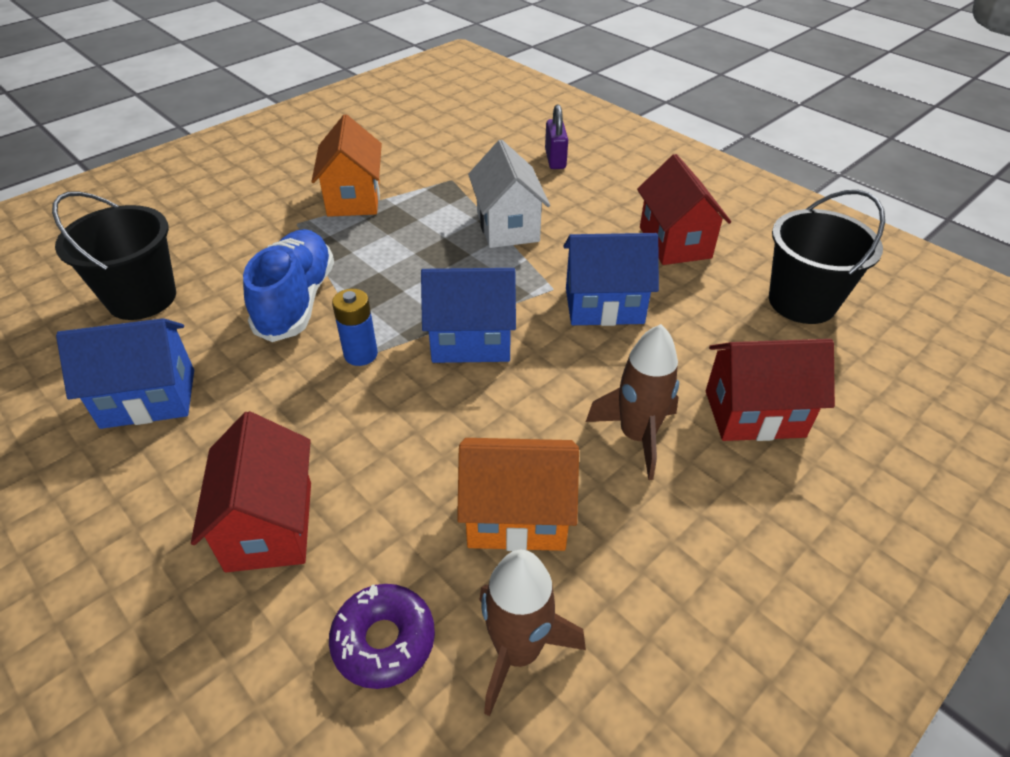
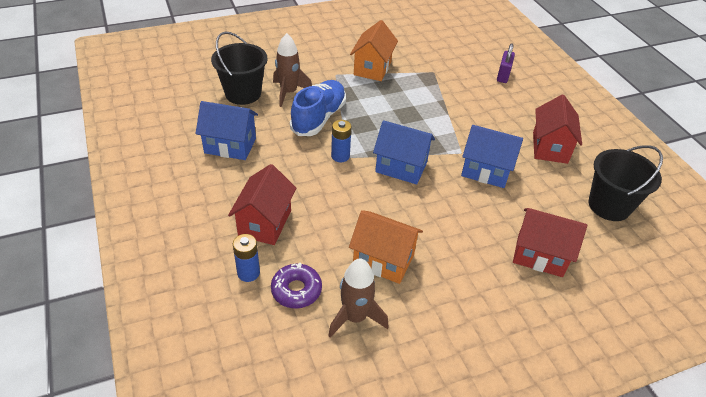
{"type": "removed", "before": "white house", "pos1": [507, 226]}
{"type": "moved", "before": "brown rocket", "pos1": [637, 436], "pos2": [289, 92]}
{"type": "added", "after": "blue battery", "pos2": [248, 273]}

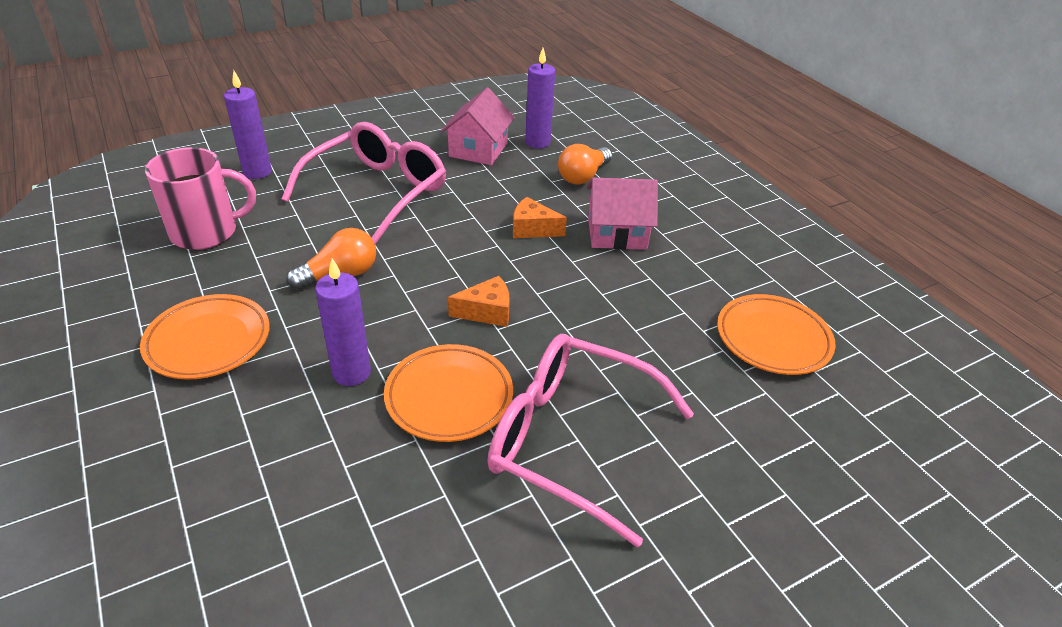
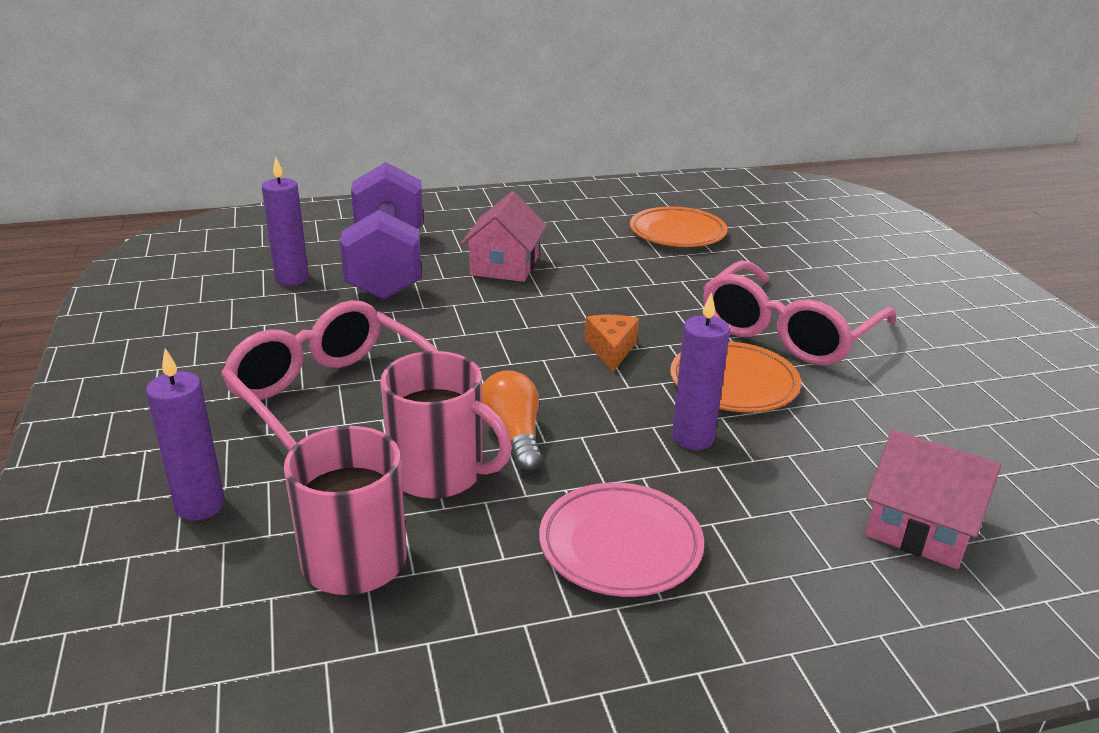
{"type": "recoloured", "before": "orange plate", "after": "pink plate", "pos1": [208, 341], "pos2": [620, 545]}
{"type": "moved", "before": "pink house", "pos1": [478, 150], "pos2": [920, 528]}
{"type": "removed", "before": "orange cheese", "pos1": [532, 229]}
{"type": "replaced", "before": "orange light bulb", "after": "purple dumbbell", "pos1": [583, 176], "pos2": [387, 265]}
{"type": "added", "after": "pink mug", "pos2": [439, 473]}

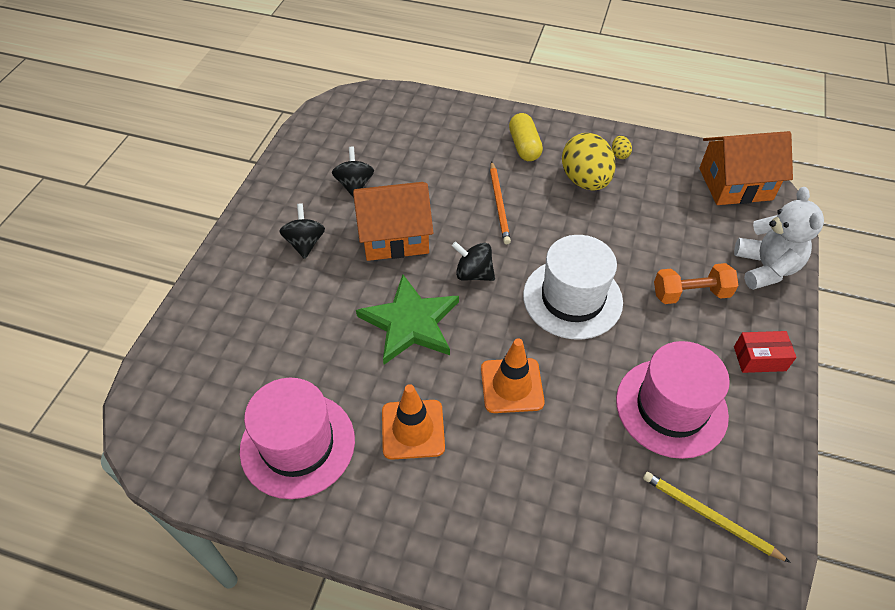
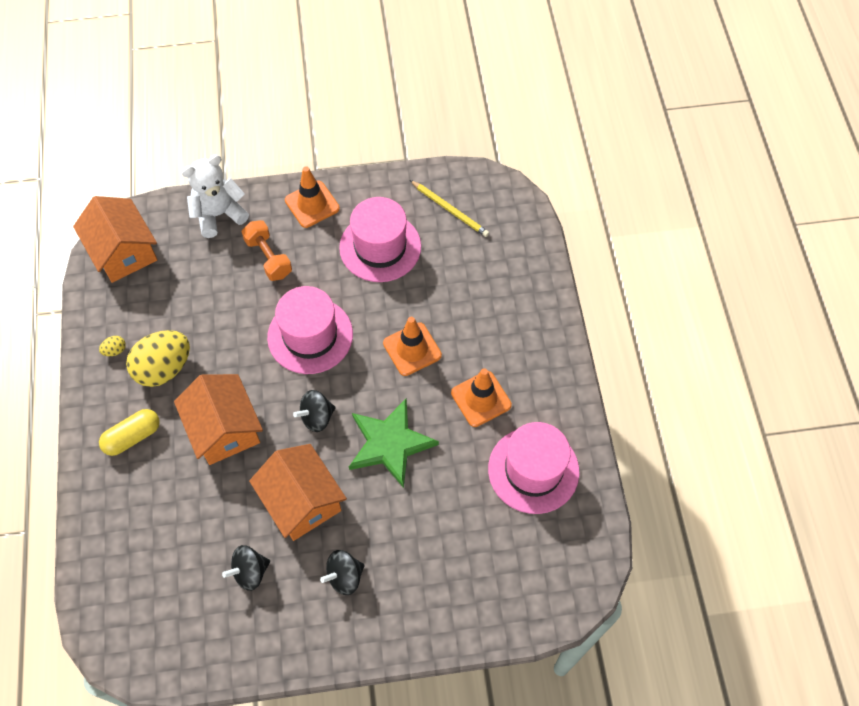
{"type": "turned", "before": "black spinning top", "pos1": [473, 273], "pos2": [317, 417], "turn": 60}
{"type": "replaced", "before": "orange pencil", "after": "orange house", "pos1": [499, 204], "pos2": [224, 429]}
{"type": "recoloured", "before": "white hat", "after": "pink hat", "pos1": [572, 298], "pos2": [310, 335]}
{"type": "turned", "before": "yellow pencil", "pos1": [709, 516], "pos2": [450, 210], "turn": -60}
{"type": "replaced", "before": "red box", "after": "orange traffic cone", "pos1": [759, 358], "pos2": [312, 204]}

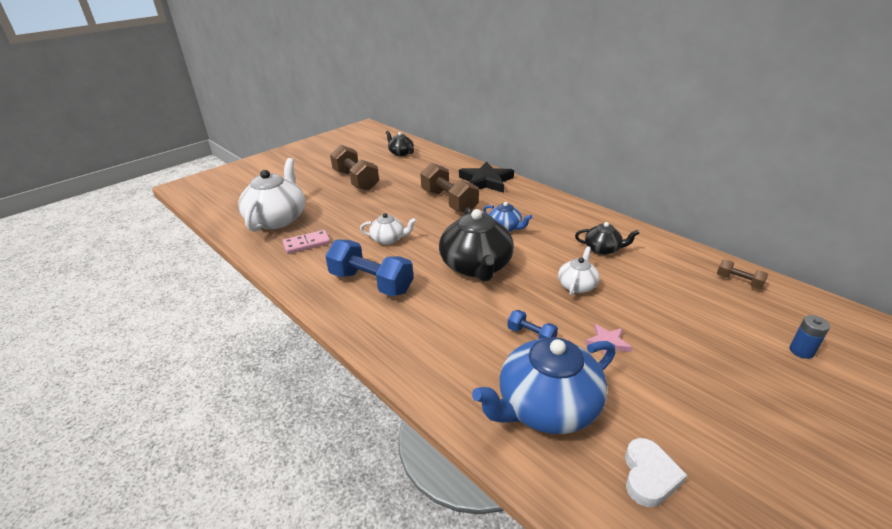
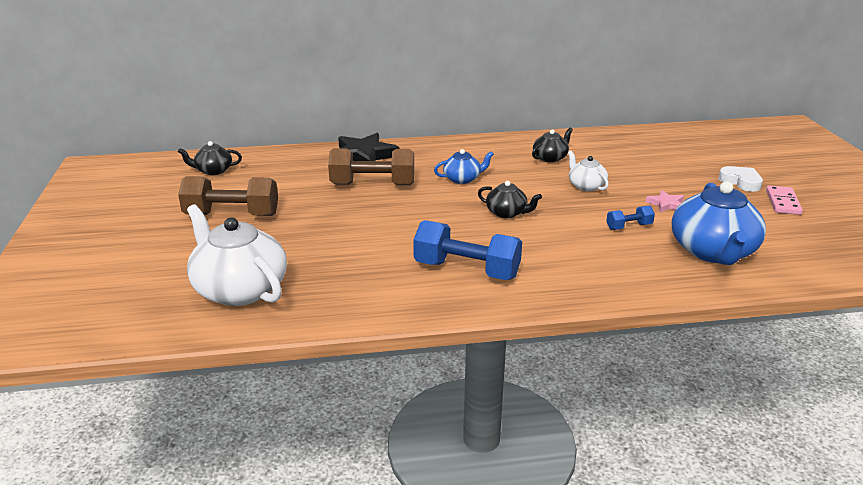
{"type": "moved", "before": "pink domino", "pos1": [307, 244], "pos2": [783, 202]}
{"type": "turned", "before": "blue dumbbell", "pos1": [371, 282], "pos2": [466, 270], "turn": 45}
{"type": "removed", "before": "white teapot", "pos1": [388, 239]}
{"type": "resized", "before": "black teapot", "pos1": [476, 266], "pos2": [507, 213], "scale": 0.51}
{"type": "moved", "before": "white heart", "pos1": [649, 476], "pos2": [741, 182]}
{"type": "removed", "before": "brown dumbbell", "pos1": [738, 281]}
{"type": "removed", "before": "blue battery", "pos1": [801, 351]}

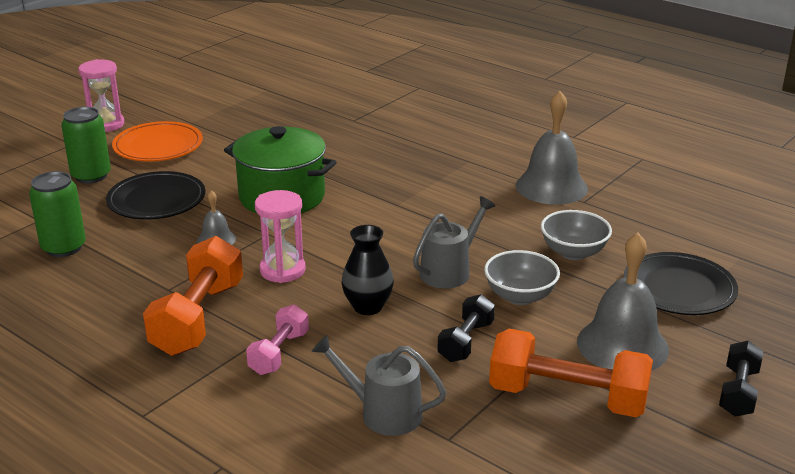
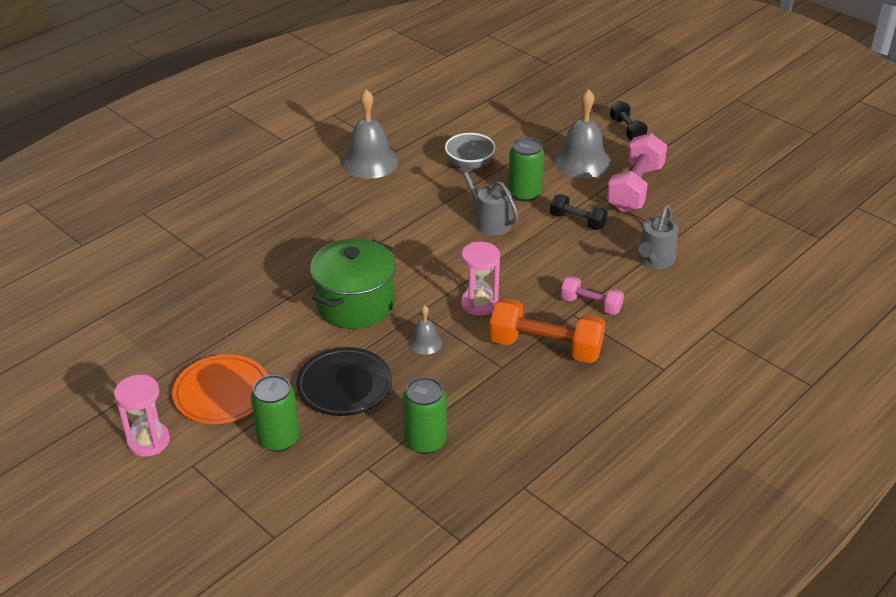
{"type": "removed", "before": "black vase", "pos1": [368, 307]}
{"type": "replaced", "before": "grey bowl", "after": "green can", "pos1": [520, 296], "pos2": [524, 193]}
{"type": "recoloured", "before": "orange dumbbell", "after": "pink dumbbell", "pos1": [567, 397], "pos2": [635, 188]}
{"type": "removed", "before": "black plate", "pos1": [679, 289]}
{"type": "turned", "before": "black dumbbell", "pos1": [738, 392], "pos2": [627, 130], "turn": 45}

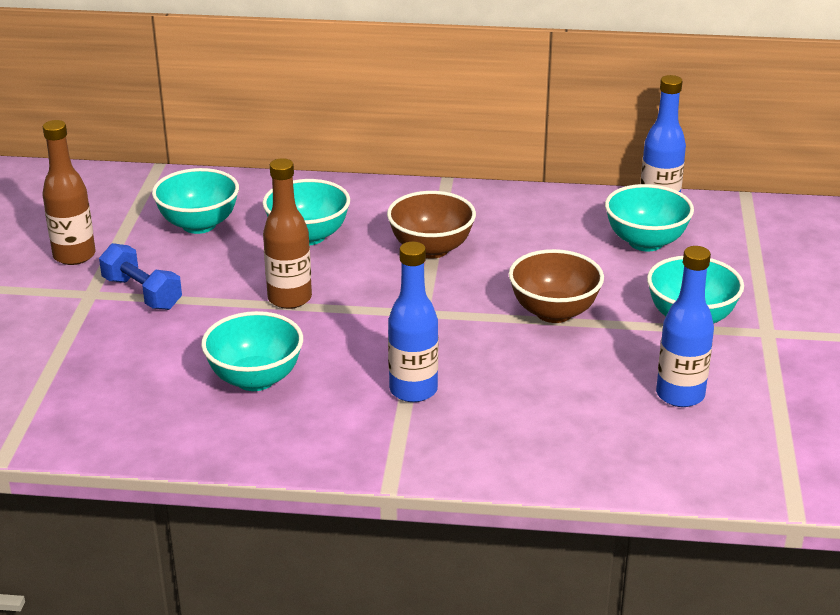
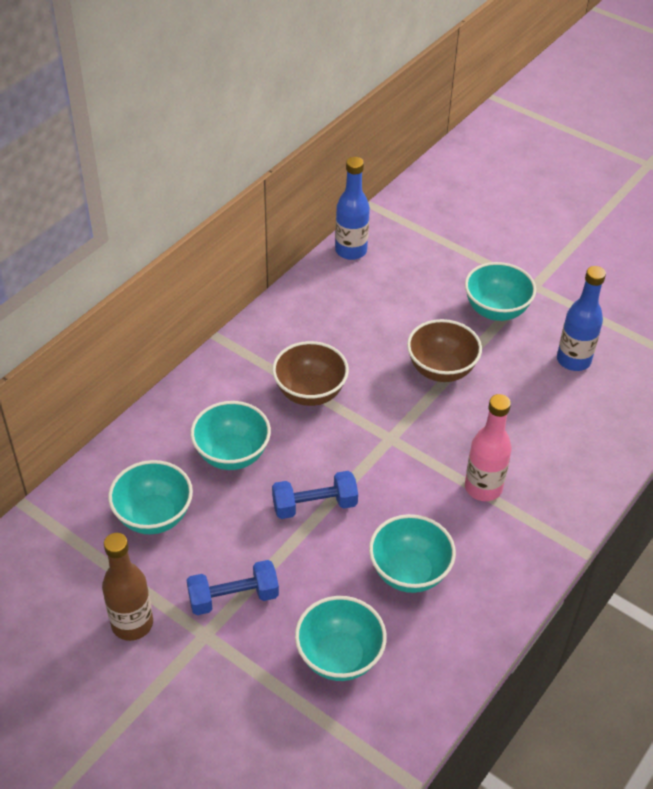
{"type": "replaced", "before": "brown bottle", "after": "blue dumbbell", "pos1": [289, 298], "pos2": [314, 505]}
{"type": "recoloured", "before": "blue bottle", "after": "pink bottle", "pos1": [413, 390], "pos2": [483, 488]}
{"type": "moved", "before": "turquoise bowl", "pos1": [645, 242], "pos2": [339, 656]}

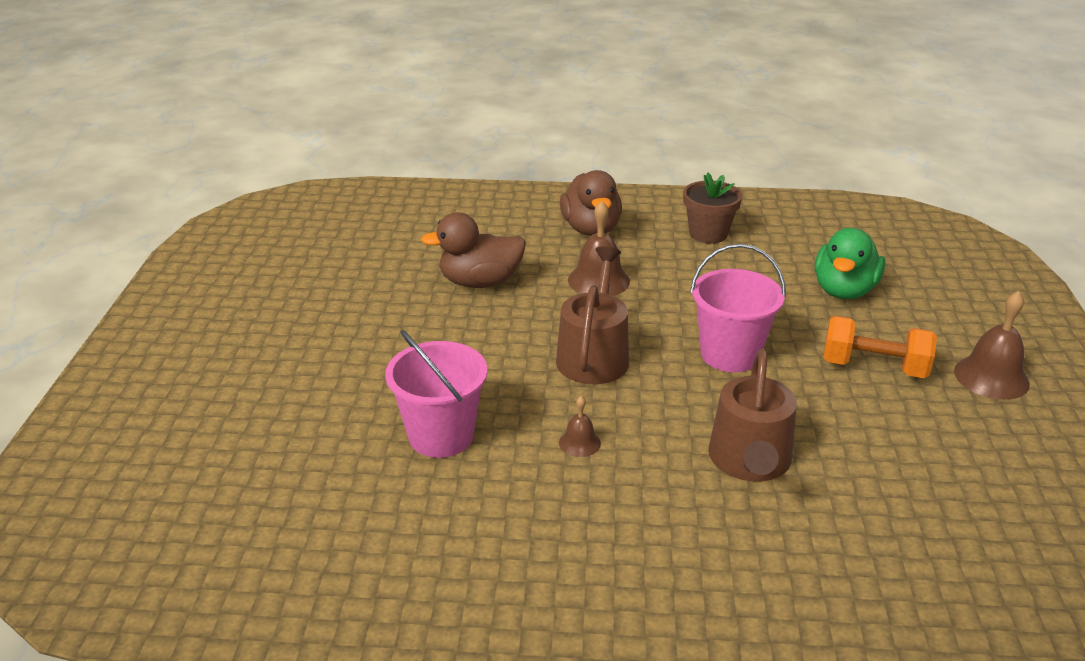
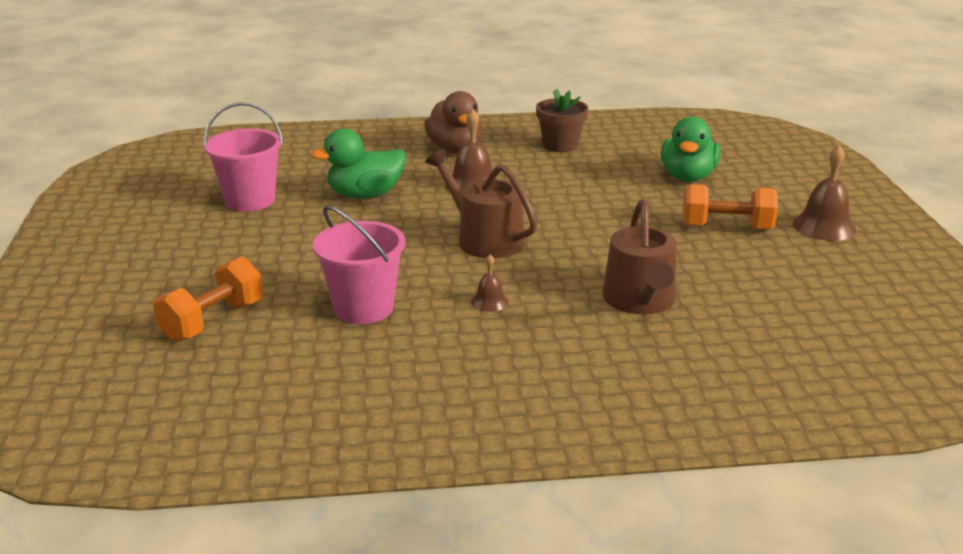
{"type": "recoloured", "before": "brown duck", "after": "green duck", "pos1": [480, 282], "pos2": [365, 195]}
{"type": "turned", "before": "brown watering can", "pos1": [594, 355], "pos2": [484, 239], "turn": -45}
{"type": "moved", "before": "pink bucket", "pos1": [730, 354], "pos2": [250, 200]}
{"type": "added", "after": "orange dumbbell", "pos2": [213, 321]}

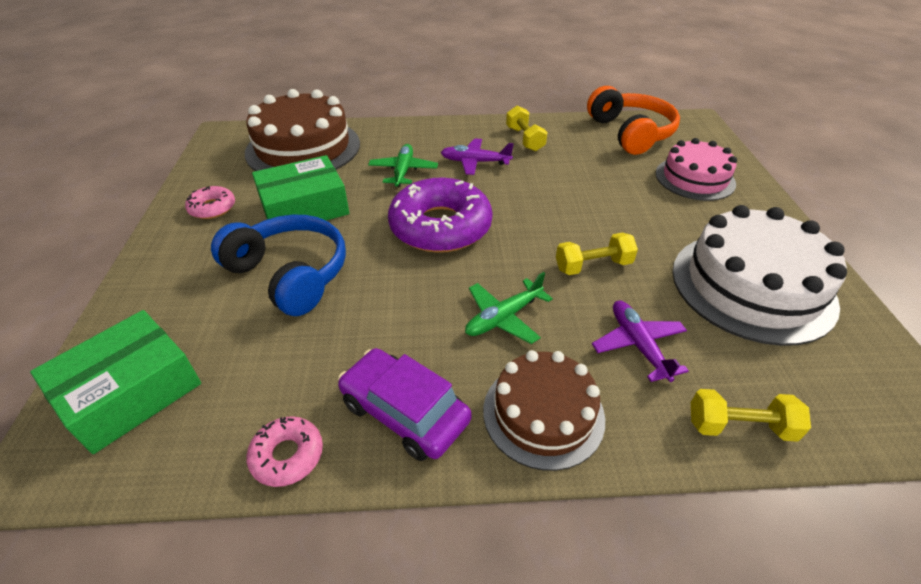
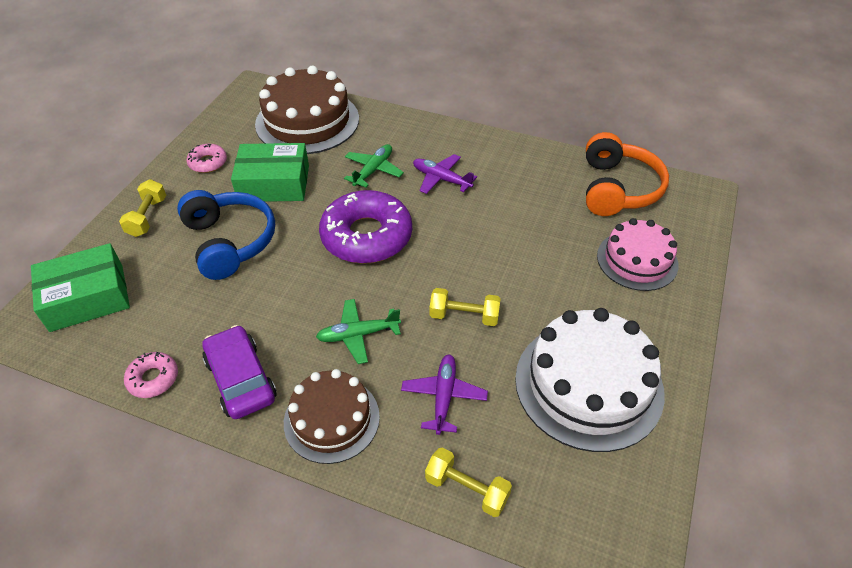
{"type": "moved", "before": "yellow dumbbell", "pos1": [525, 139], "pos2": [147, 217]}

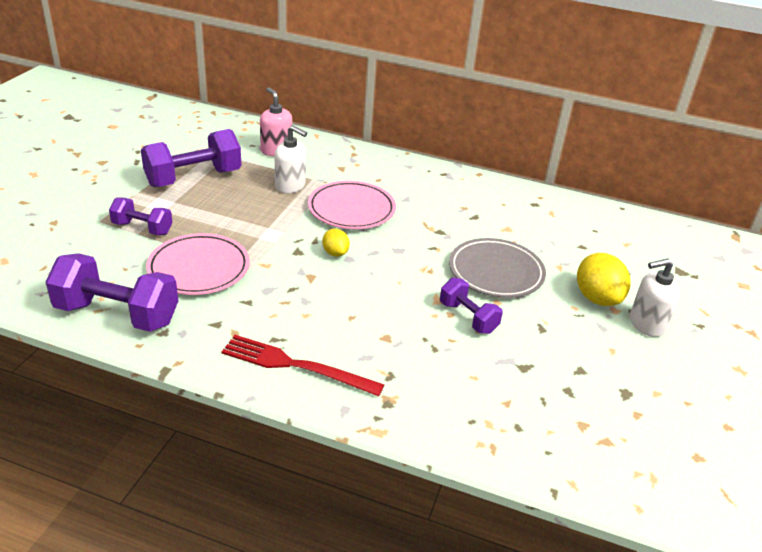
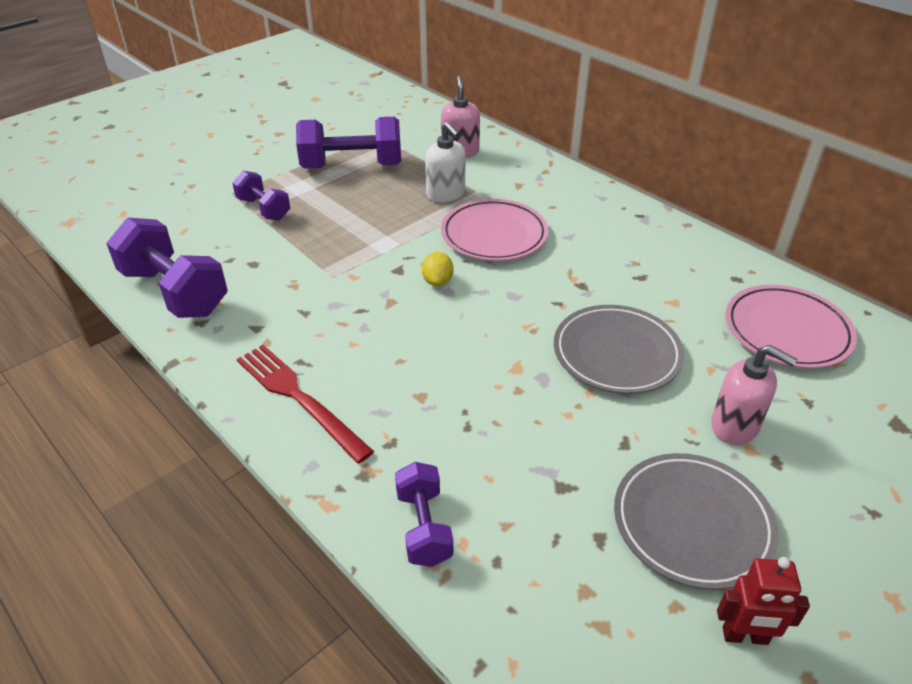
{"type": "moved", "before": "pink plate", "pos1": [199, 268], "pos2": [787, 331]}
{"type": "moved", "before": "purple dumbbell", "pos1": [468, 317], "pos2": [424, 527]}
{"type": "replaced", "before": "yellow lemon", "after": "pink soap dispenser", "pos1": [597, 298], "pos2": [735, 426]}
{"type": "removed", "before": "white soap dispenser", "pos1": [646, 324]}
{"type": "added", "after": "grey plate", "pos2": [692, 523]}
{"type": "added", "after": "red robot", "pos2": [745, 636]}

